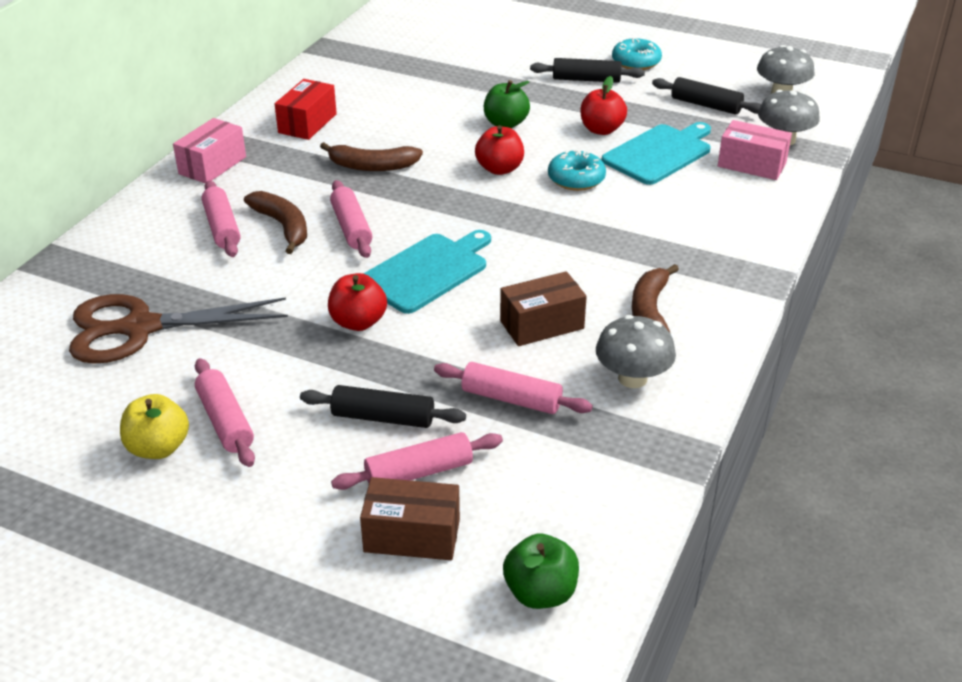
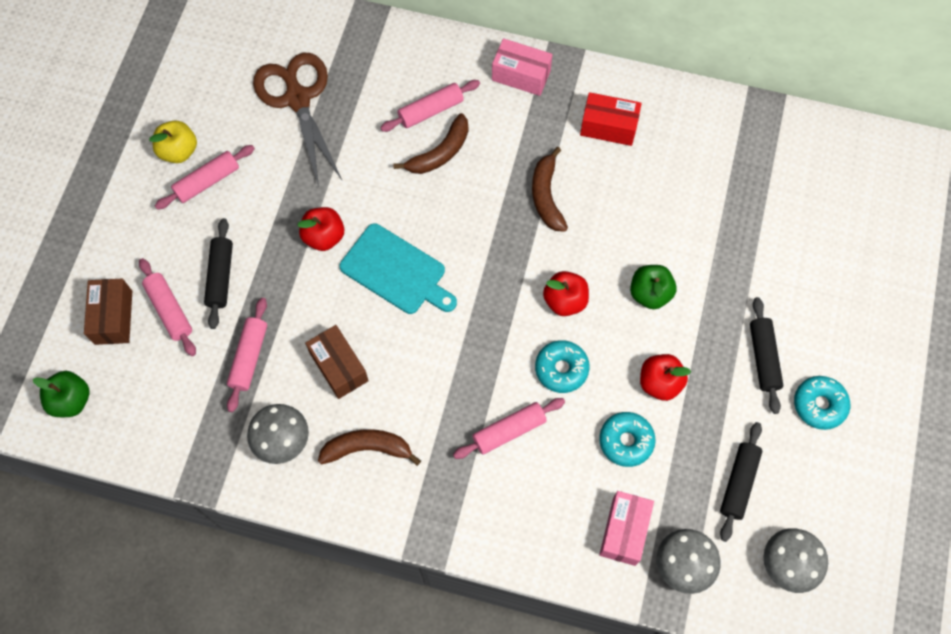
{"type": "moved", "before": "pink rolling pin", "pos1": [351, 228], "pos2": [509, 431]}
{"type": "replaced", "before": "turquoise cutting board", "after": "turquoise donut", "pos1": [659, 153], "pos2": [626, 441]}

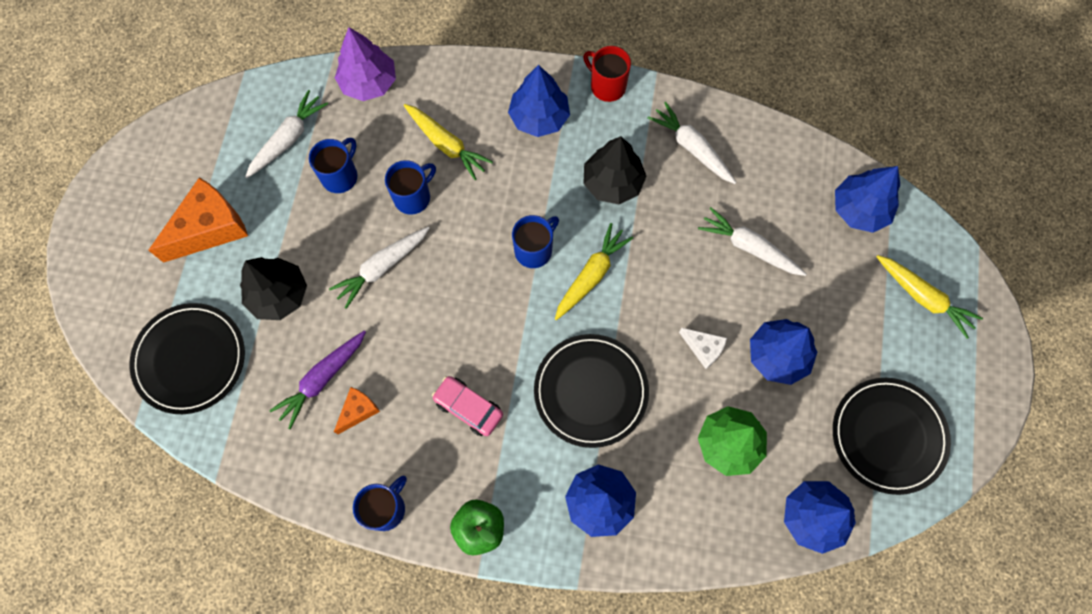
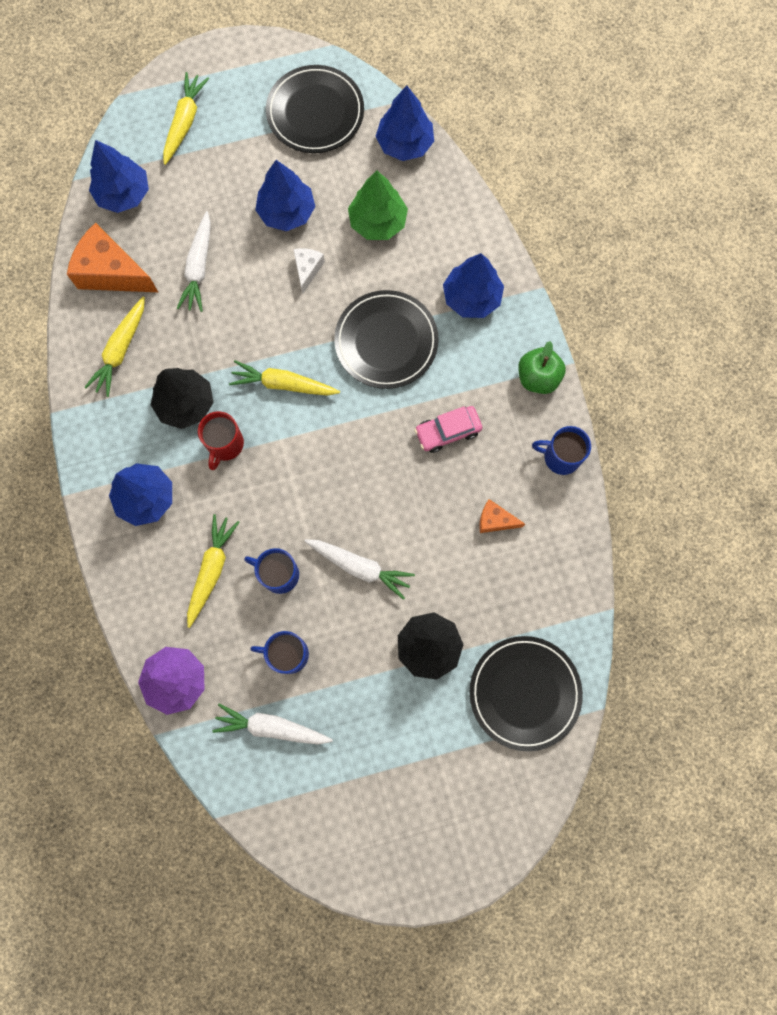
{"type": "moved", "before": "orange cheese", "pos1": [210, 228], "pos2": [112, 272]}
{"type": "removed", "before": "purple carrot", "pos1": [322, 379]}
{"type": "turned", "before": "pink car", "pos1": [468, 408], "pos2": [448, 431], "turn": 60}
{"type": "removed", "before": "blue mug", "pos1": [534, 250]}
{"type": "moved", "before": "red mug", "pos1": [607, 86], "pos2": [225, 444]}
{"type": "recoloured", "before": "white carrot", "after": "yellow carrot", "pos1": [691, 148], "pos2": [121, 350]}

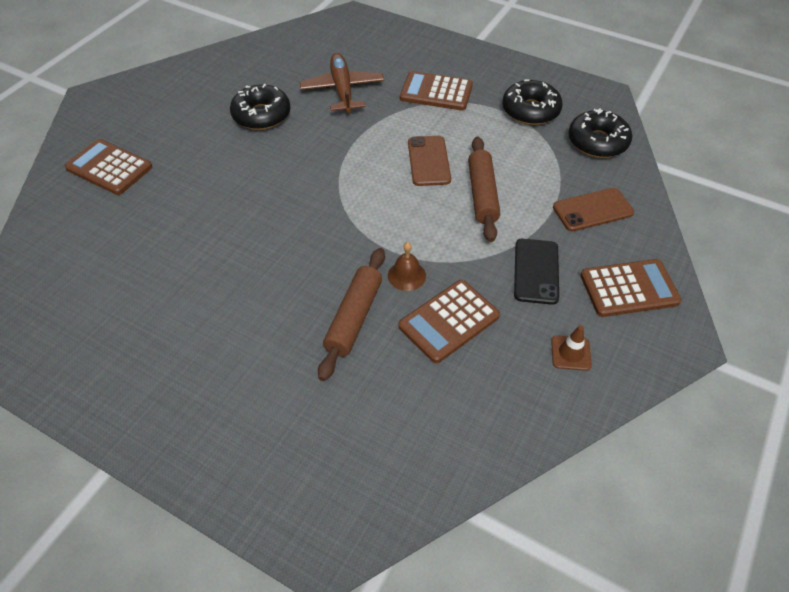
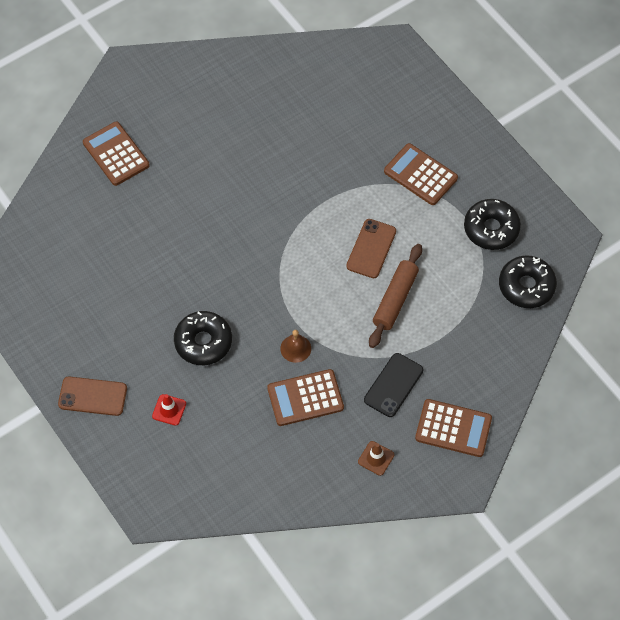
{"type": "moved", "before": "black donut", "pos1": [261, 115], "pos2": [203, 342]}
{"type": "removed", "before": "brown plane", "pos1": [342, 90]}
{"type": "removed", "before": "brown rolling pin", "pos1": [354, 318]}
{"type": "moved", "before": "brown phone", "pos1": [592, 210], "pos2": [92, 396]}
{"type": "added", "after": "red traffic cone", "pos2": [169, 410]}

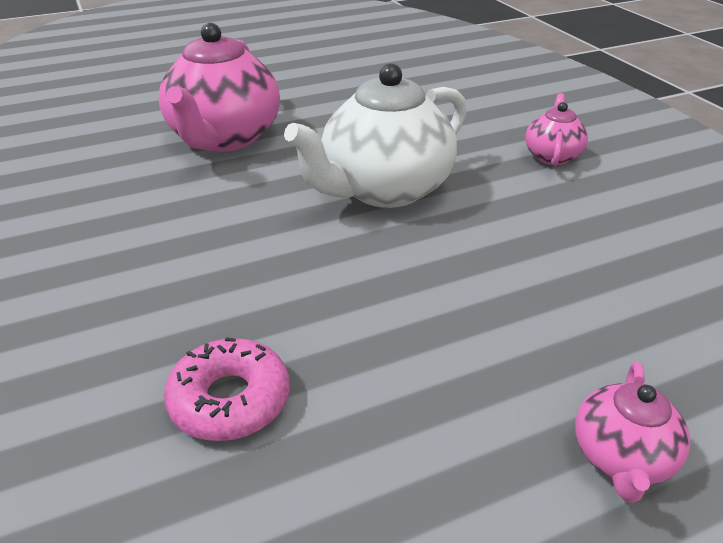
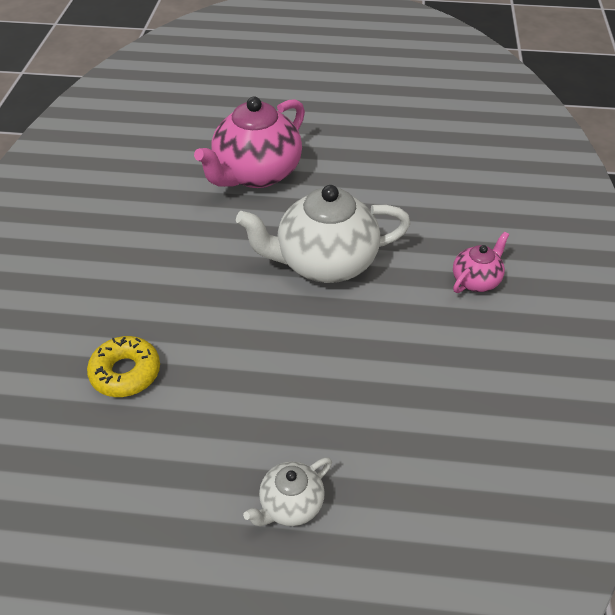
{"type": "recoloured", "before": "pink donut", "after": "yellow donut", "pos1": [230, 400], "pos2": [125, 373]}
{"type": "recoloured", "before": "pink teapot", "after": "white teapot", "pos1": [621, 458], "pos2": [290, 505]}

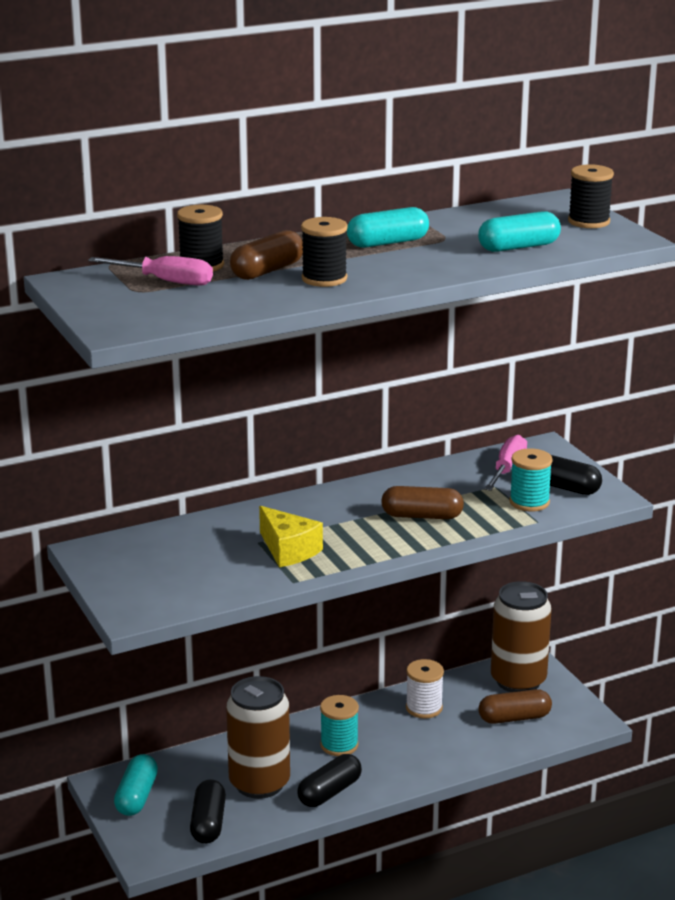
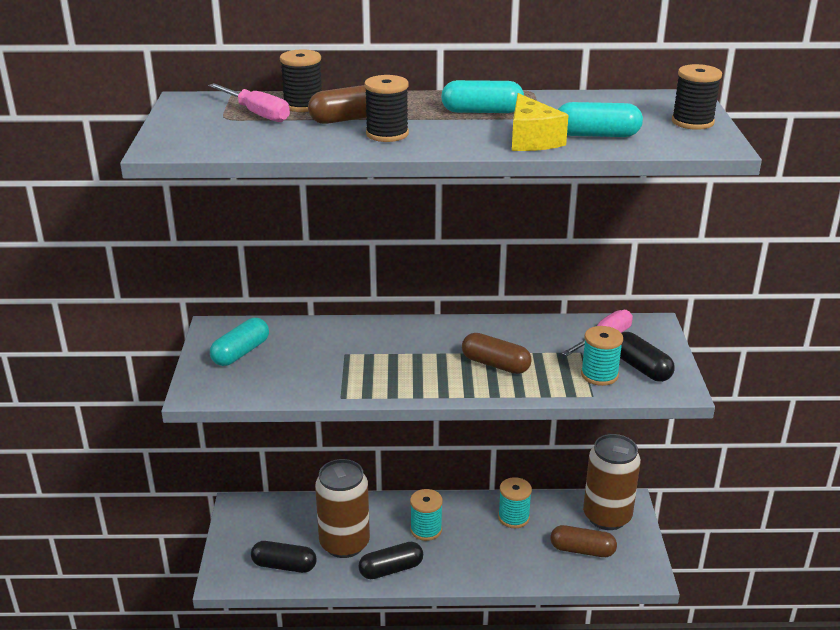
{"type": "moved", "before": "turquoise capsule", "pos1": [136, 796], "pos2": [241, 353]}
{"type": "turned", "before": "black capsule", "pos1": [208, 823], "pos2": [284, 565], "turn": 75}
{"type": "moved", "before": "yellow cheese", "pos1": [288, 550], "pos2": [531, 140]}
{"type": "recoloured", "before": "white spool", "after": "turquoise spool", "pos1": [424, 708], "pos2": [513, 517]}

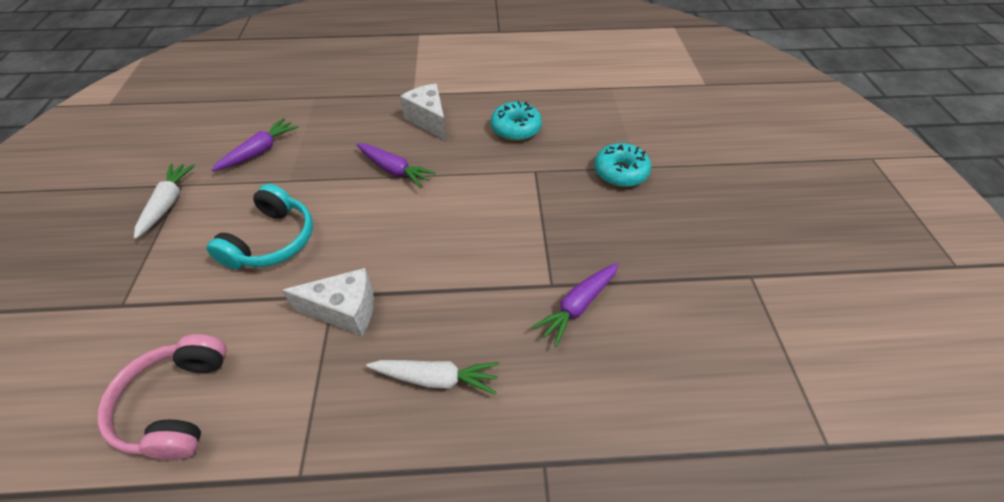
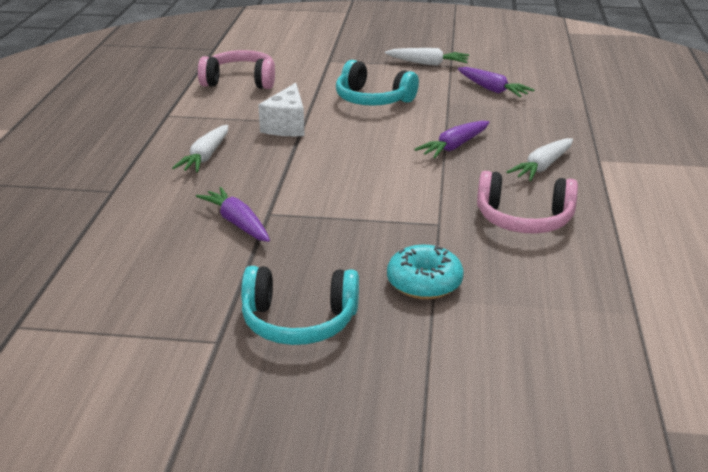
{"type": "replaced", "before": "white cheese", "after": "white carrot", "pos1": [429, 120], "pos2": [542, 167]}
{"type": "replaced", "before": "turquoise donut", "after": "pink headphones", "pos1": [516, 128], "pos2": [524, 219]}
{"type": "added", "after": "turquoise headphones", "pos2": [299, 321]}

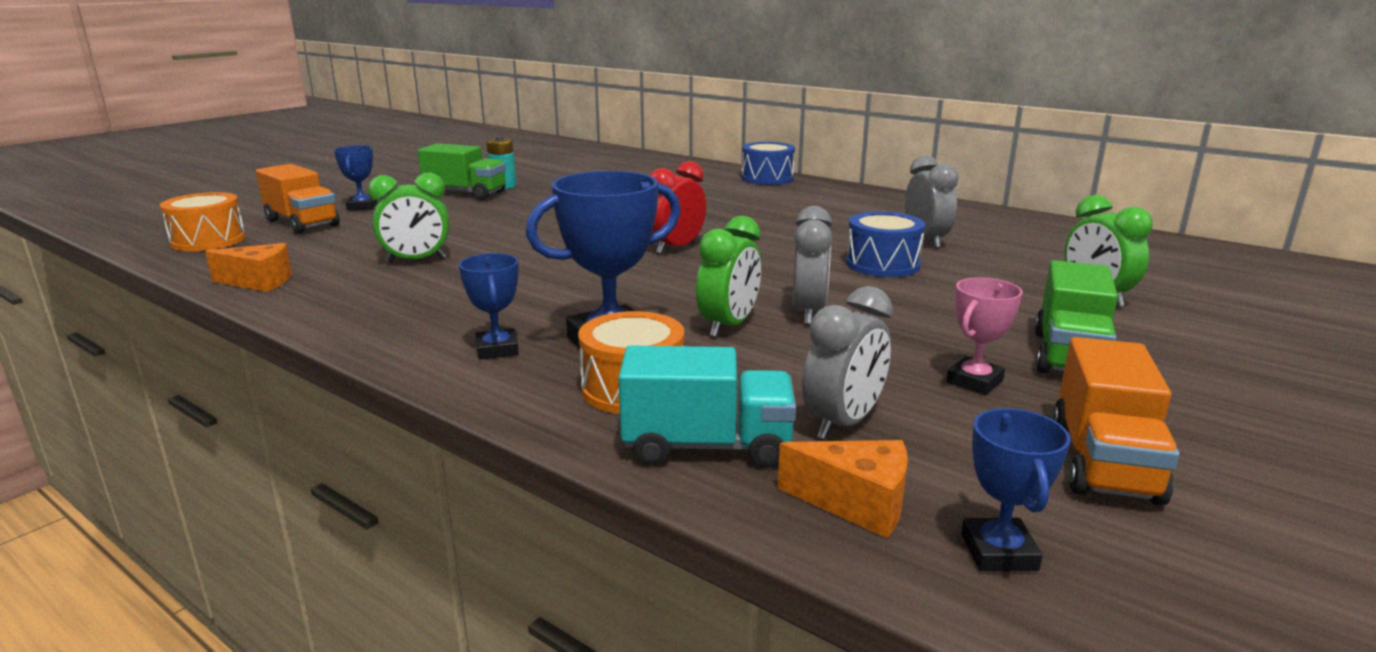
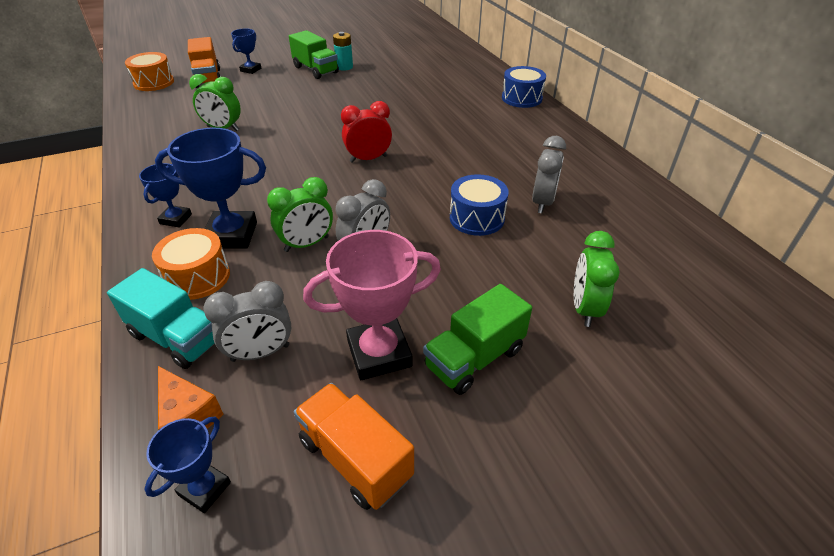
{"type": "removed", "before": "orange cheese", "pos1": [259, 282]}
{"type": "resized", "before": "pink trophy", "pos1": [974, 381], "pos2": [379, 353], "scale": 1.8}
{"type": "turned", "before": "orange truck", "pos1": [1104, 462], "pos2": [355, 459], "turn": 90}

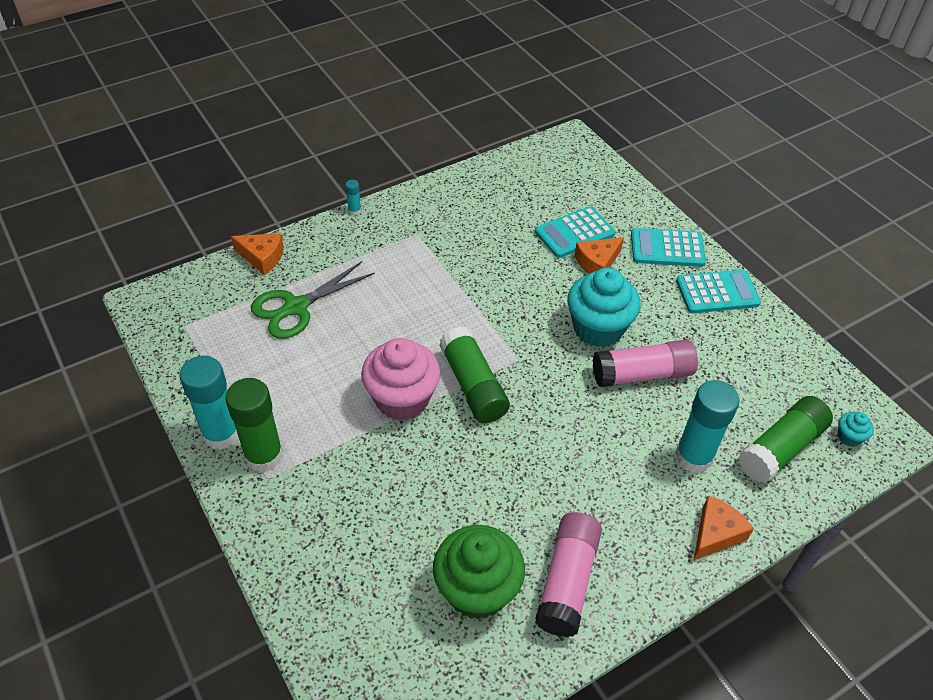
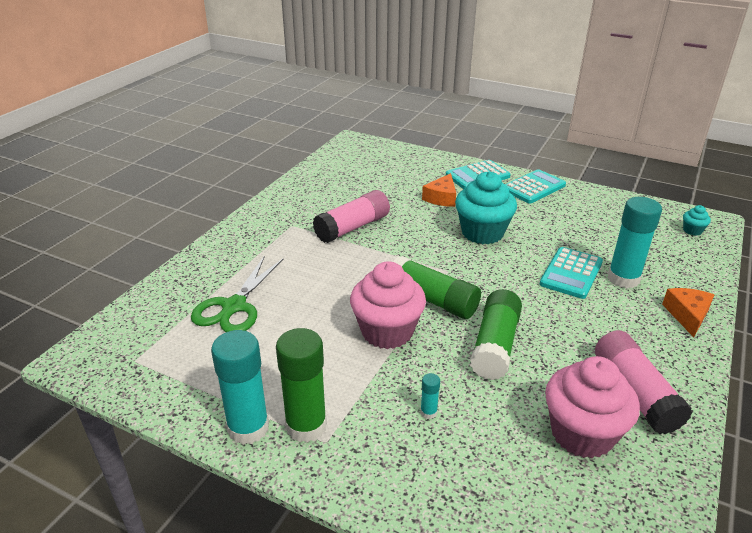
{"type": "removed", "before": "orange cheese", "pos1": [262, 257]}
{"type": "moved", "before": "turquoise glue stick", "pos1": [354, 211], "pos2": [428, 412]}
{"type": "recoloured", "before": "green cupcake", "after": "pink cupcake", "pos1": [477, 590], "pos2": [582, 434]}
{"type": "moved", "before": "turquoise calculator", "pos1": [574, 233], "pos2": [571, 273]}
{"type": "moved", "before": "pink glue stick", "pos1": [642, 374], "pos2": [352, 227]}
{"type": "moved", "before": "green glue stick", "pos1": [781, 448], "pos2": [495, 345]}

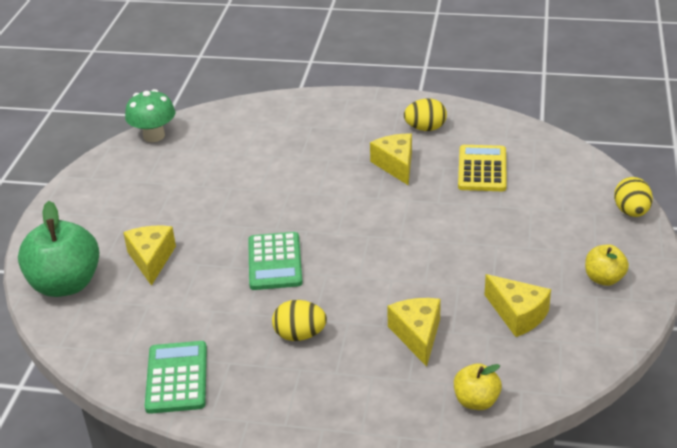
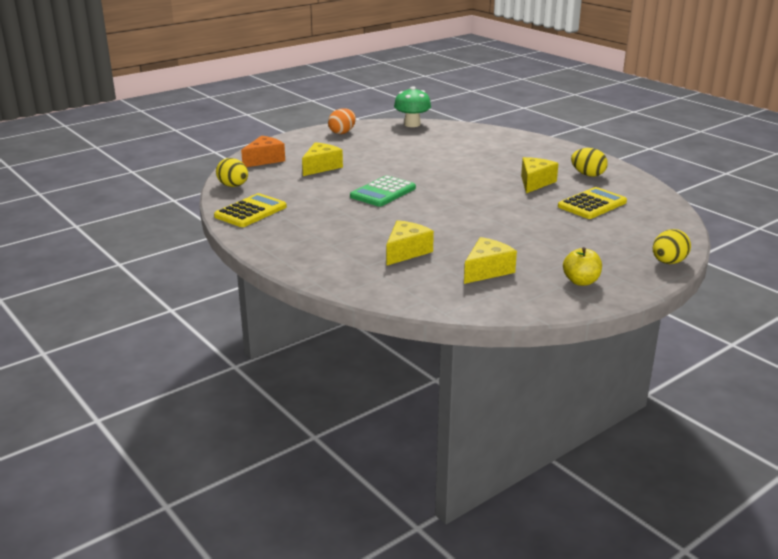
{"type": "replaced", "before": "green apple", "after": "orange cheese", "pos1": [66, 284], "pos2": [264, 160]}
{"type": "recoloured", "before": "green calculator", "after": "yellow calculator", "pos1": [176, 378], "pos2": [250, 212]}
{"type": "moved", "before": "yellow egg", "pos1": [300, 335], "pos2": [233, 186]}
{"type": "removed", "before": "yellow apple", "pos1": [476, 401]}
{"type": "turned", "before": "yellow cheese", "pos1": [517, 314], "pos2": [487, 270], "turn": -135}
{"type": "added", "after": "orange egg", "pos2": [342, 132]}

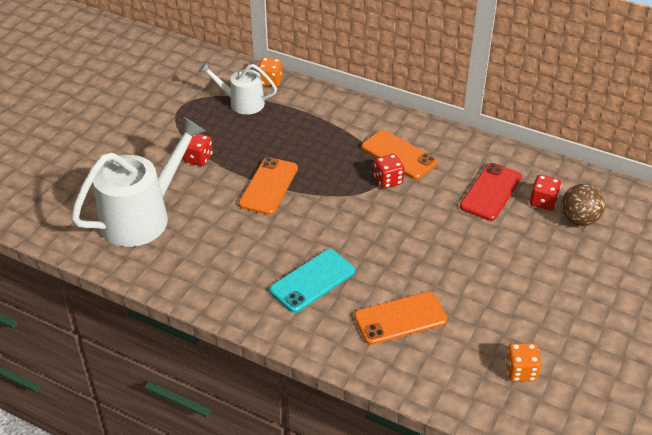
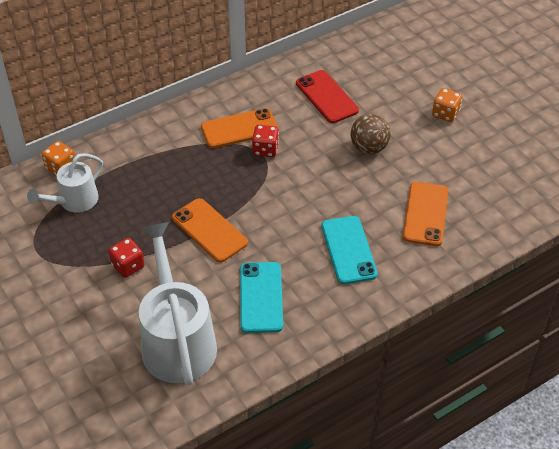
{"type": "moved", "before": "orange dice", "pos1": [520, 371], "pos2": [445, 114]}
{"type": "removed", "before": "red dice", "pos1": [543, 202]}
{"type": "moved", "before": "brown ball", "pos1": [579, 220], "pos2": [369, 148]}
{"type": "added", "after": "turquoise phone", "pos2": [261, 297]}

